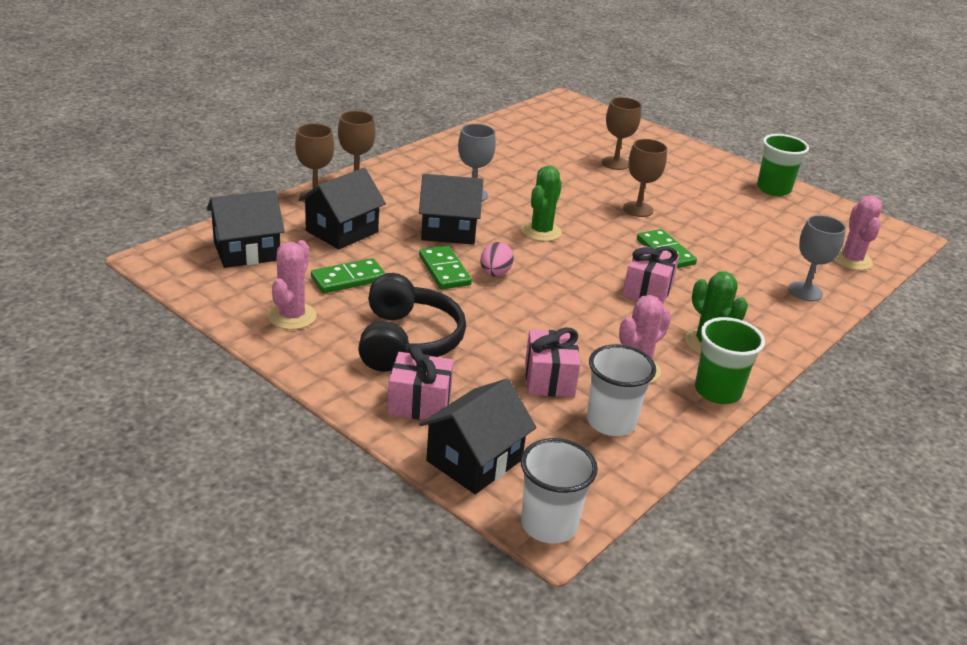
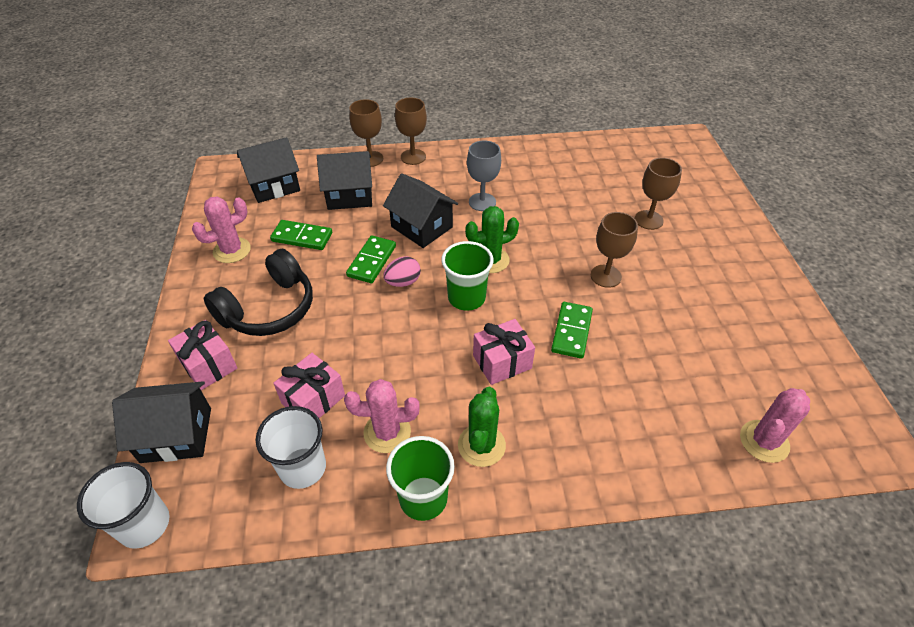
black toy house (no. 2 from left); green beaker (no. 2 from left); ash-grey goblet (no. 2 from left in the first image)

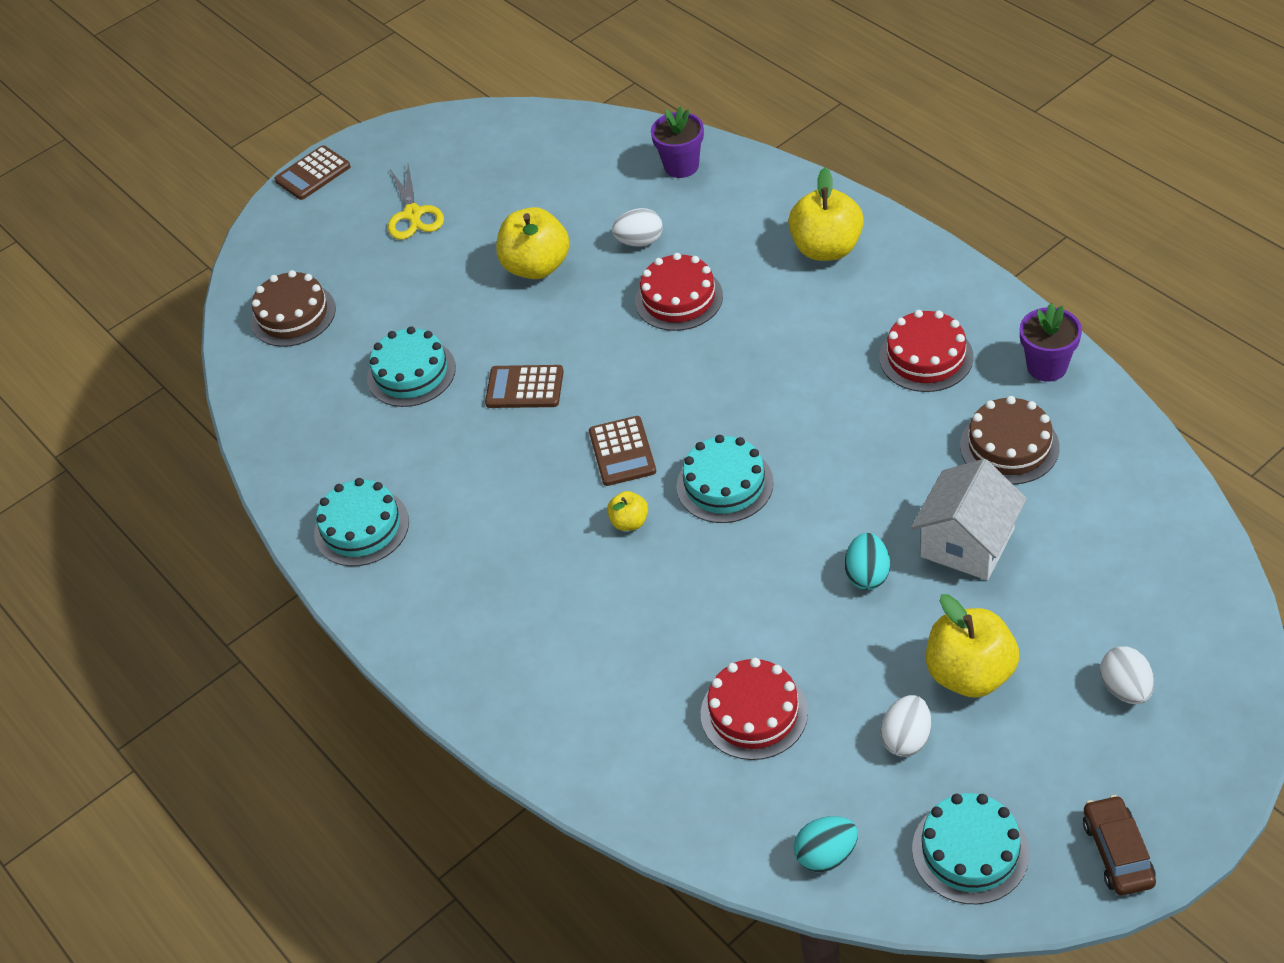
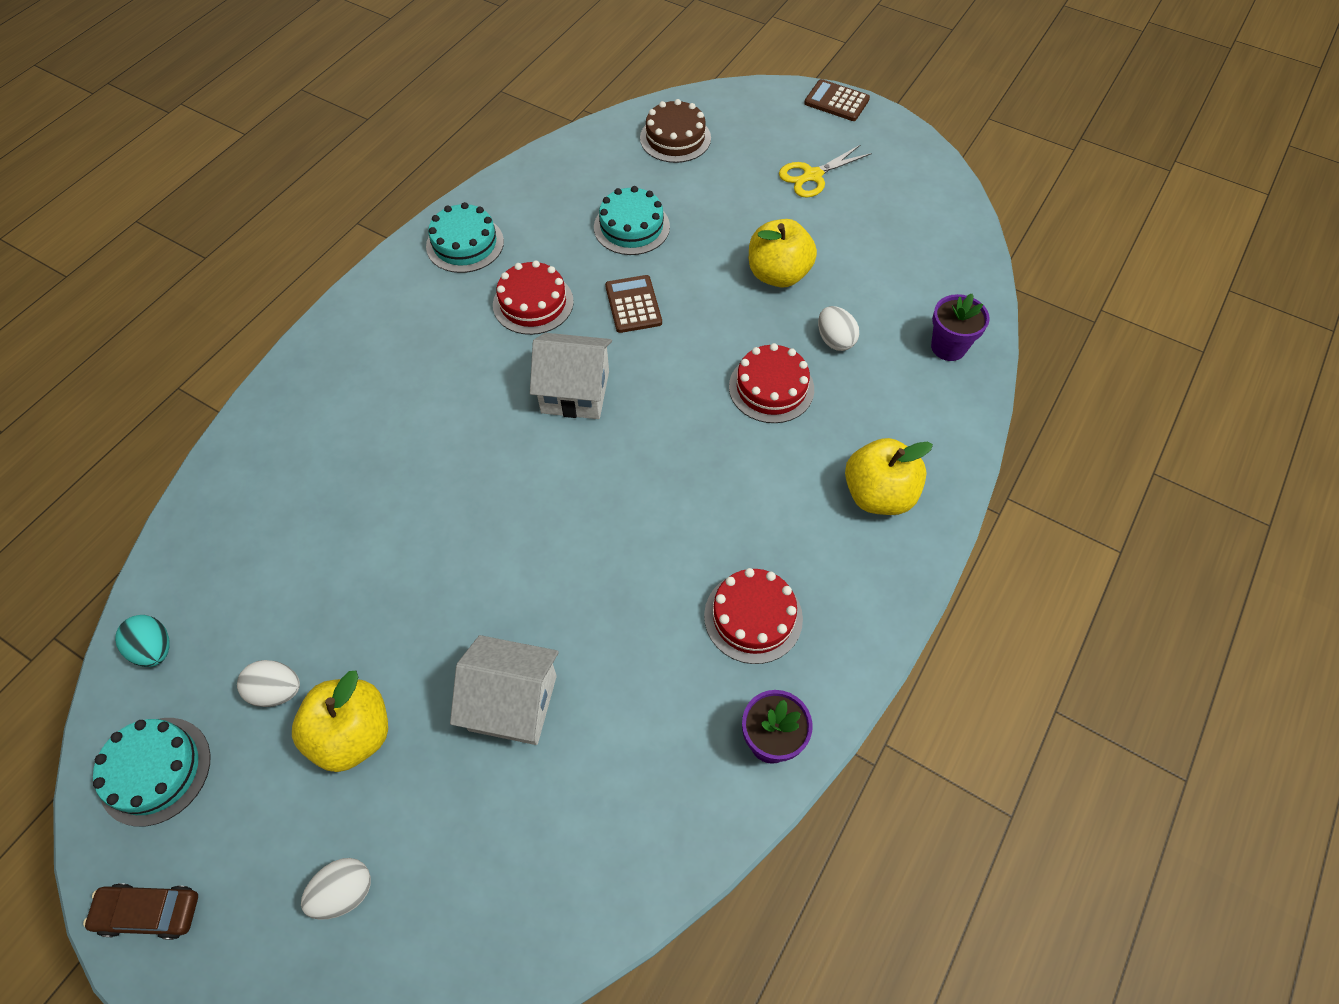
dark brown car; red cake (no. 1 from left); pure white toy house (no. 2 from left); golden toy apple (no. 2 from left in the first image); teal cake (no. 3 from left in the first image); teal egg shape (no. 2 from left in the first image); dark brown cake (no. 2 from left in the first image)

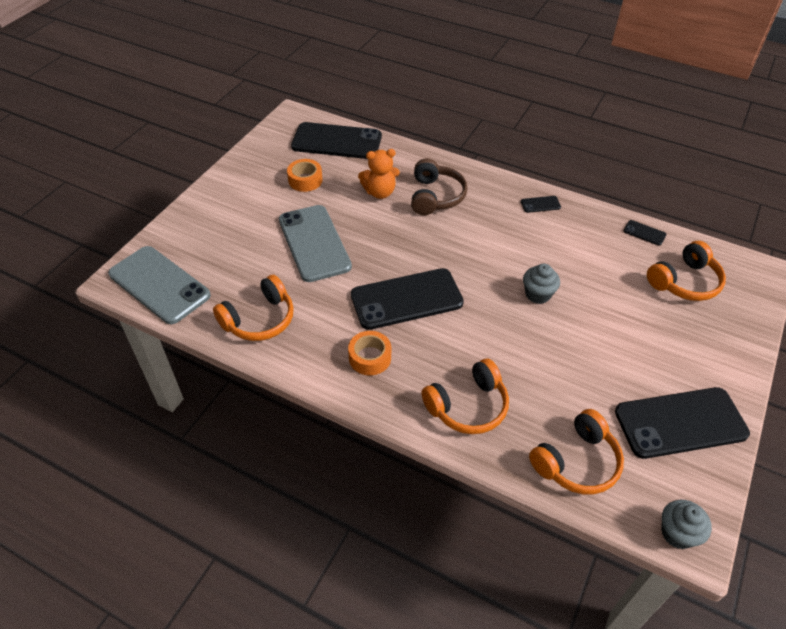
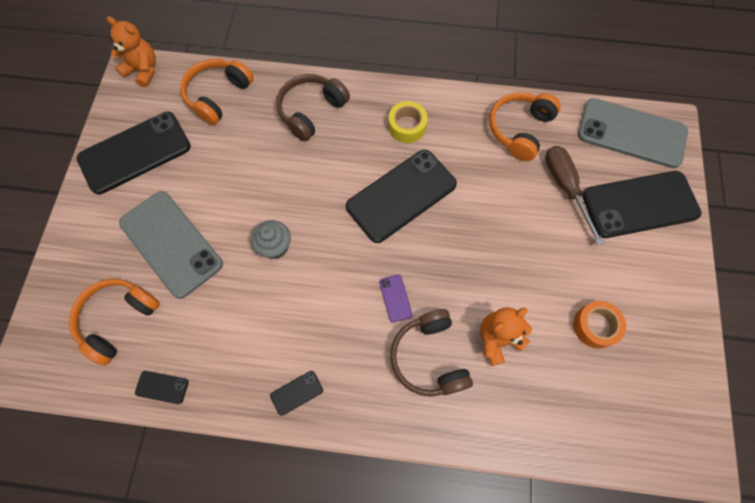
bright orange teddy (no. 1 from left); ash-grey smartphone (no. 1 from left); dark brown headset (no. 1 from left); royal purple smartphone; golden roll of tape; dark brown flat screwdriver; black smartphone (no. 5 from left)

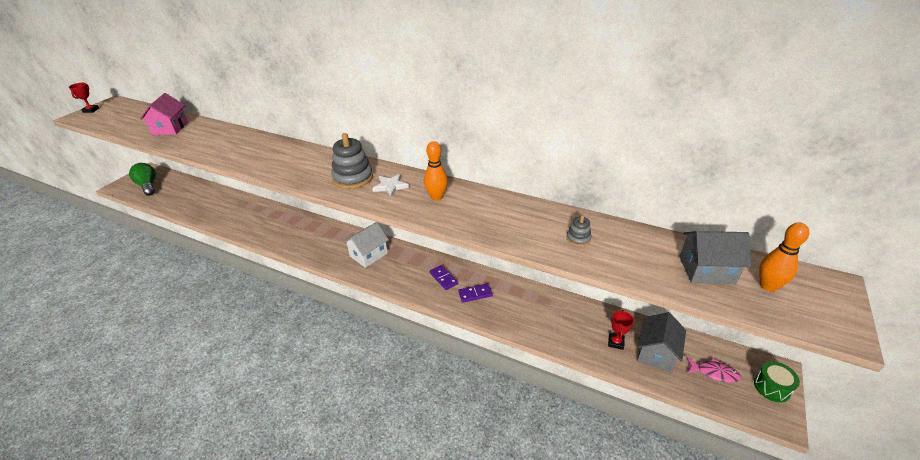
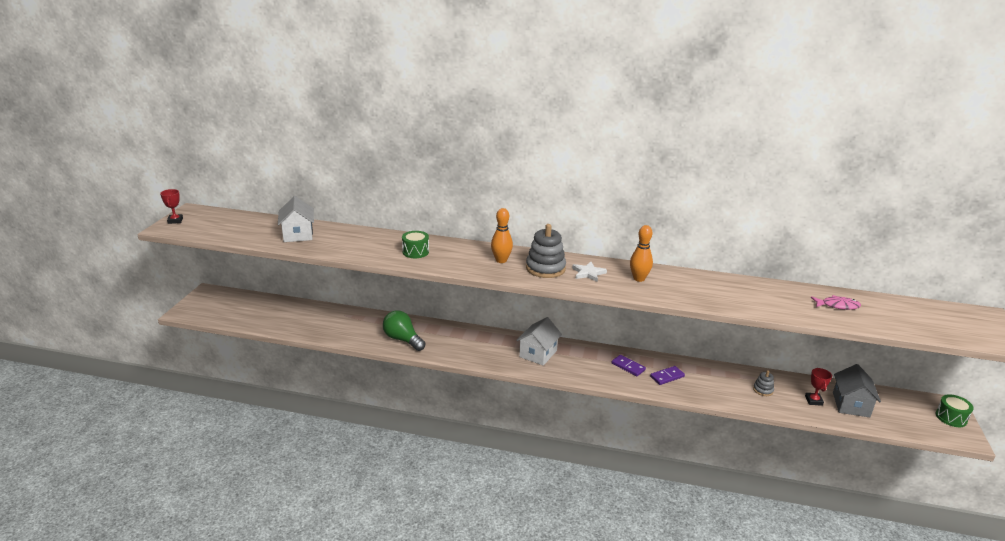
pure white toy house (no. 1 from left); green light bulb; green drum (no. 1 from left); bright orange bowling pin (no. 1 from left); ash-grey stacking rings (no. 2 from left); rosy fish; ash-grey toy house (no. 2 from left in the first image)

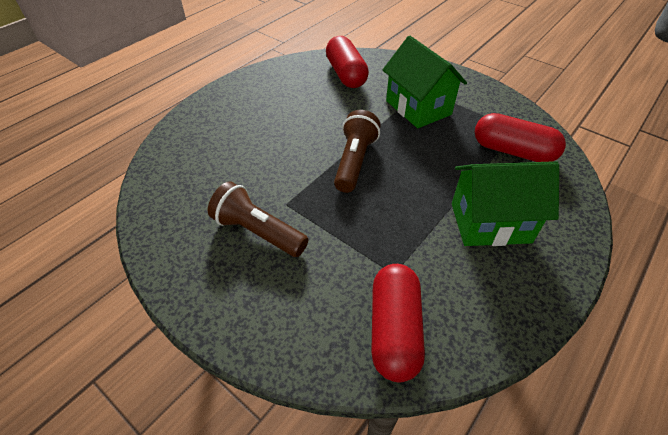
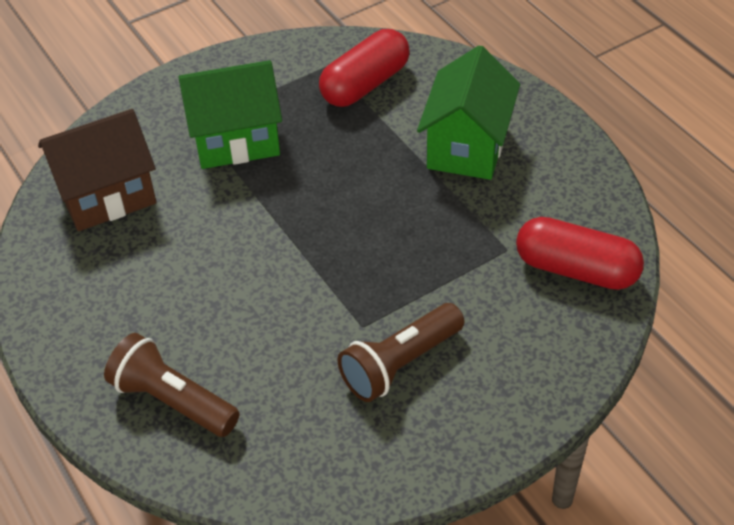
dark brown toy house; dark brown flashlight (no. 1 from left)

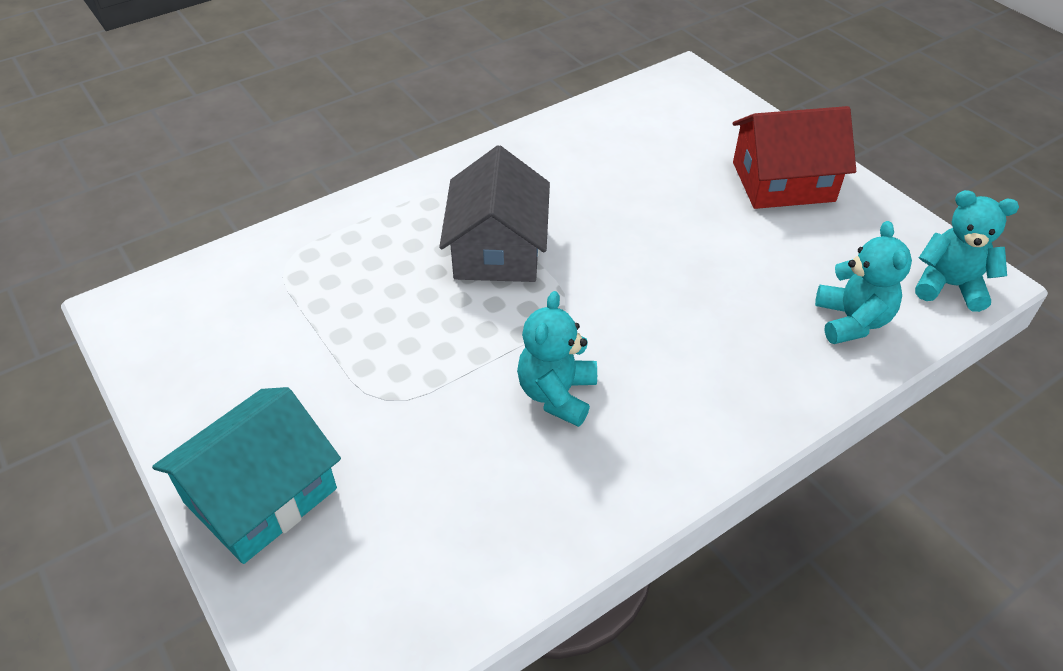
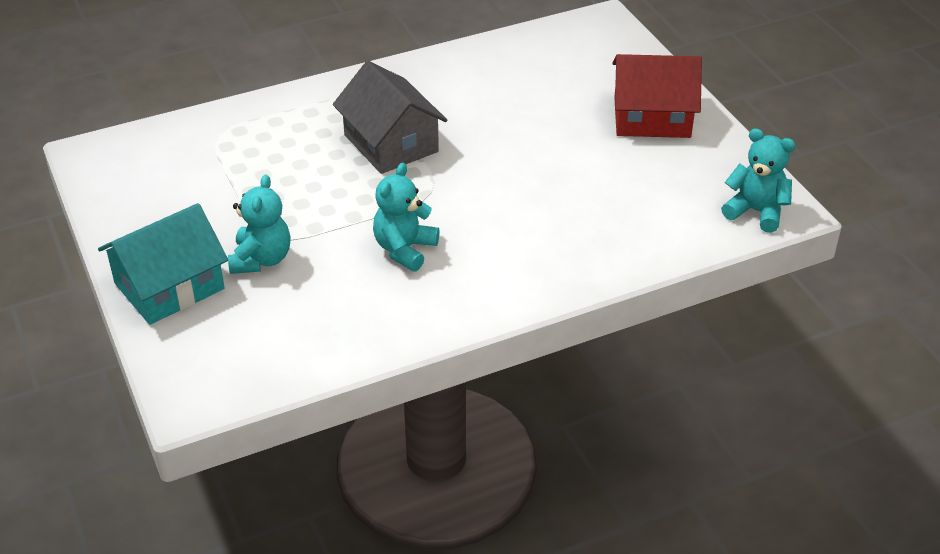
teal teddy (no. 1 from left); ash-grey toy house

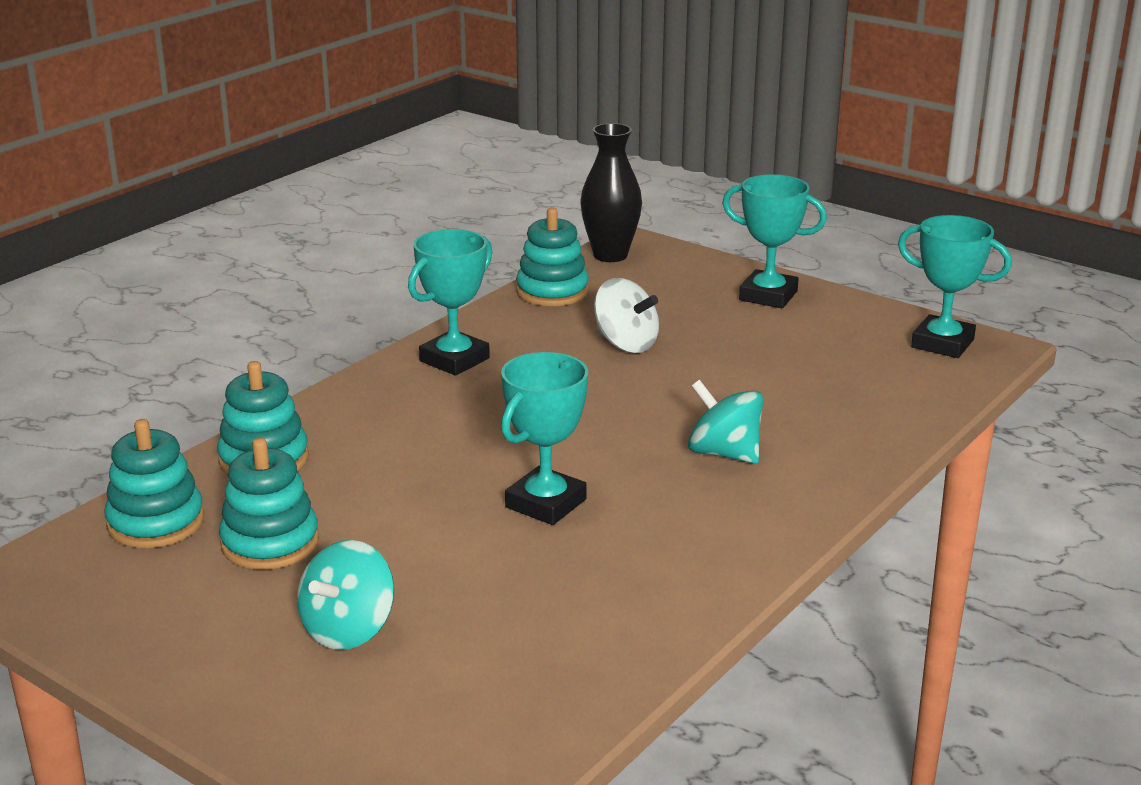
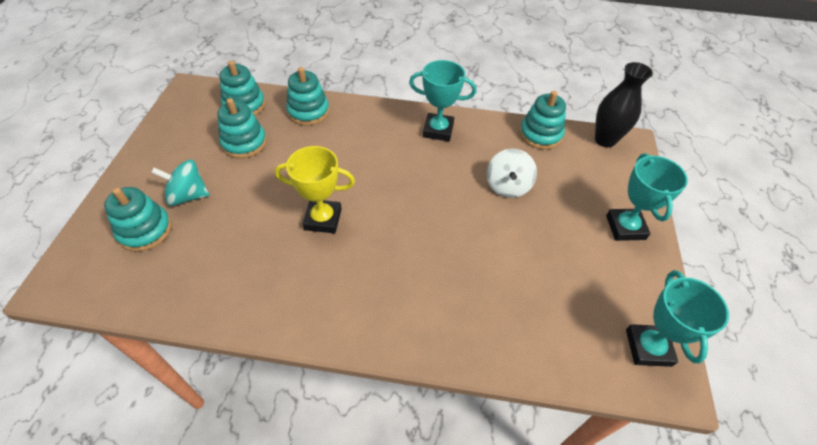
teal stacking rings (no. 1 from left); golden award cup; teal whirligig (no. 2 from left in the first image)

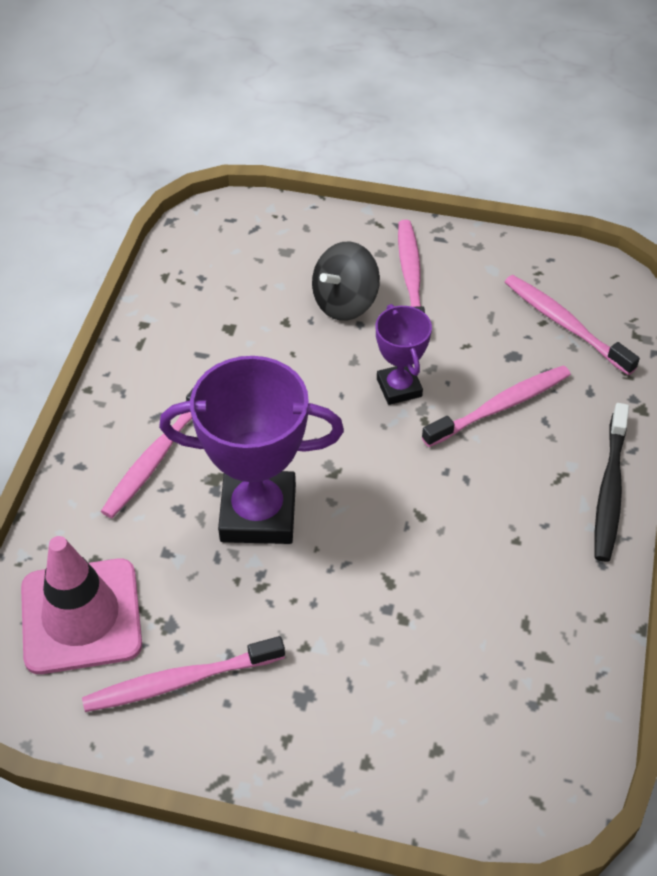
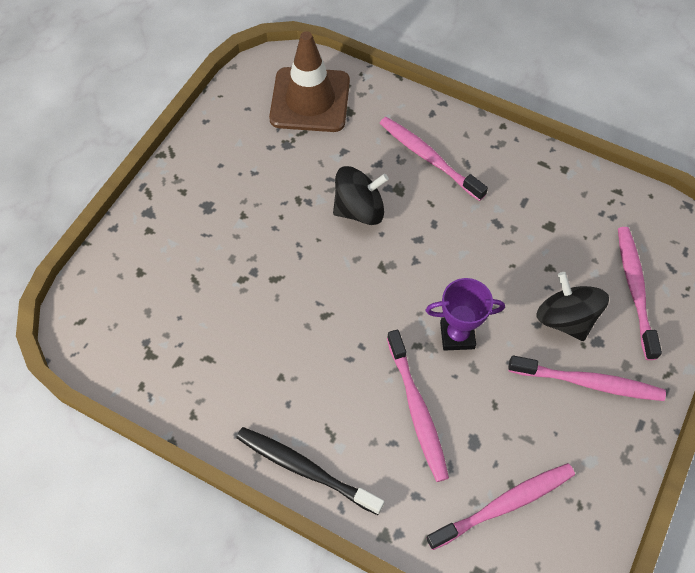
dark brown traffic cone; black whirligig (no. 1 from left); rosy toothbrush (no. 5 from left)

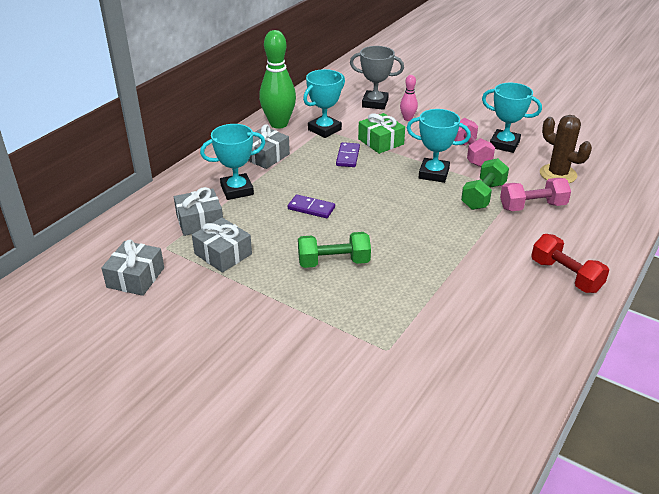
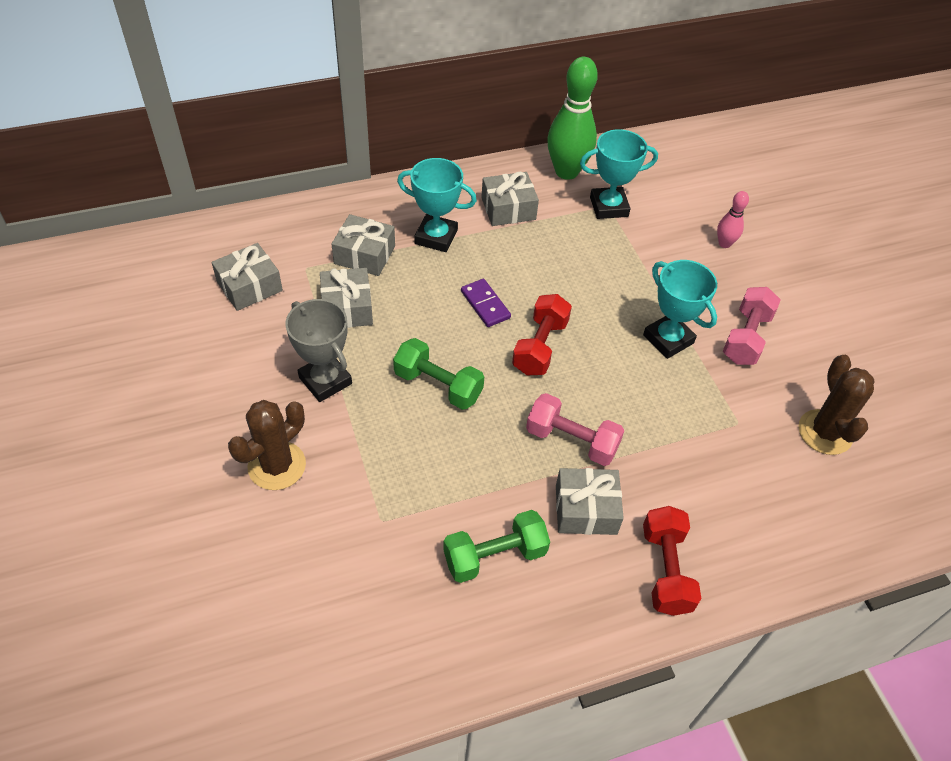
dark brown cactus (no. 1 from left); ash-grey award cup; green hand weight (no. 2 from left); red hand weight (no. 1 from left); rosy hand weight (no. 1 from left); ash-grey gift (no. 5 from left); royal purple domino piece (no. 2 from left in the first image); green gift; teal award cup (no. 4 from left in the first image)

